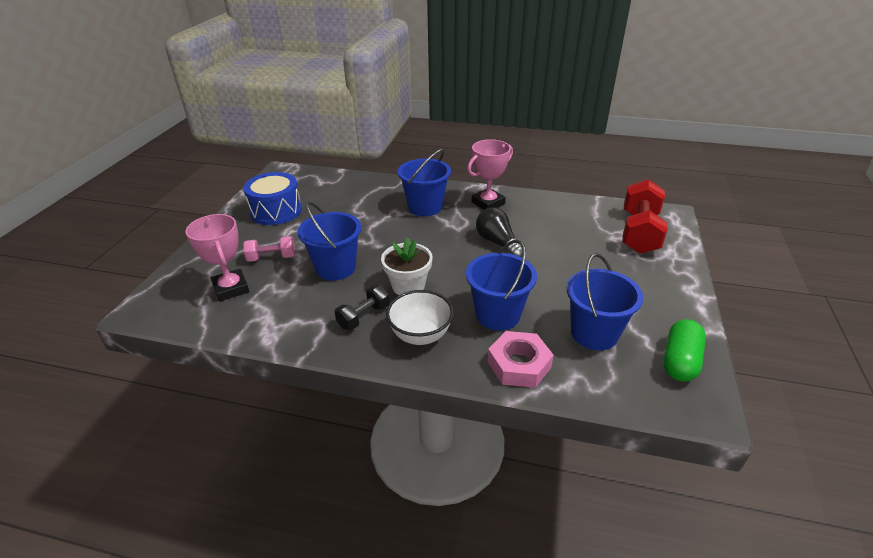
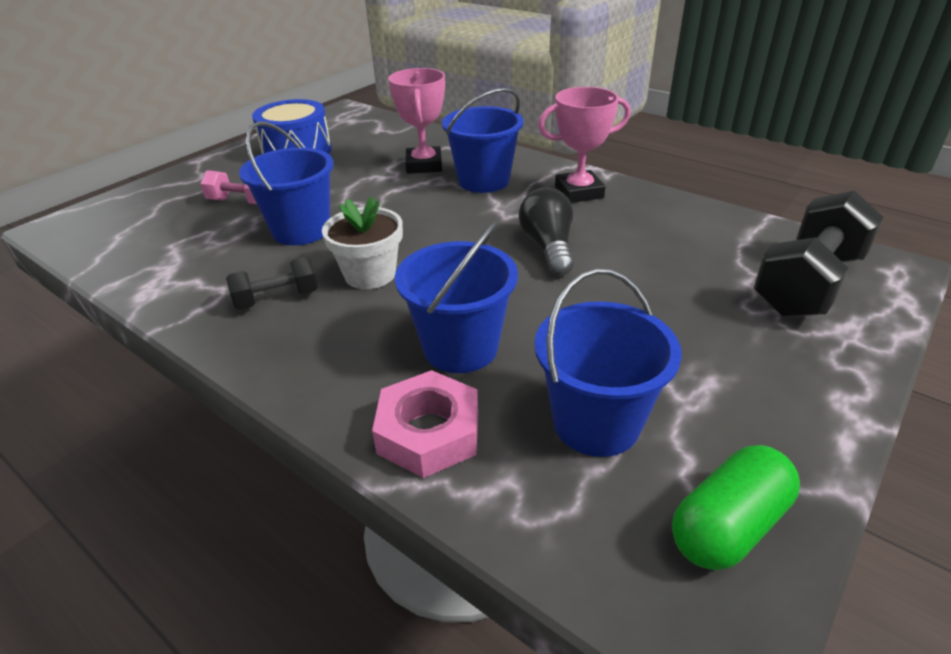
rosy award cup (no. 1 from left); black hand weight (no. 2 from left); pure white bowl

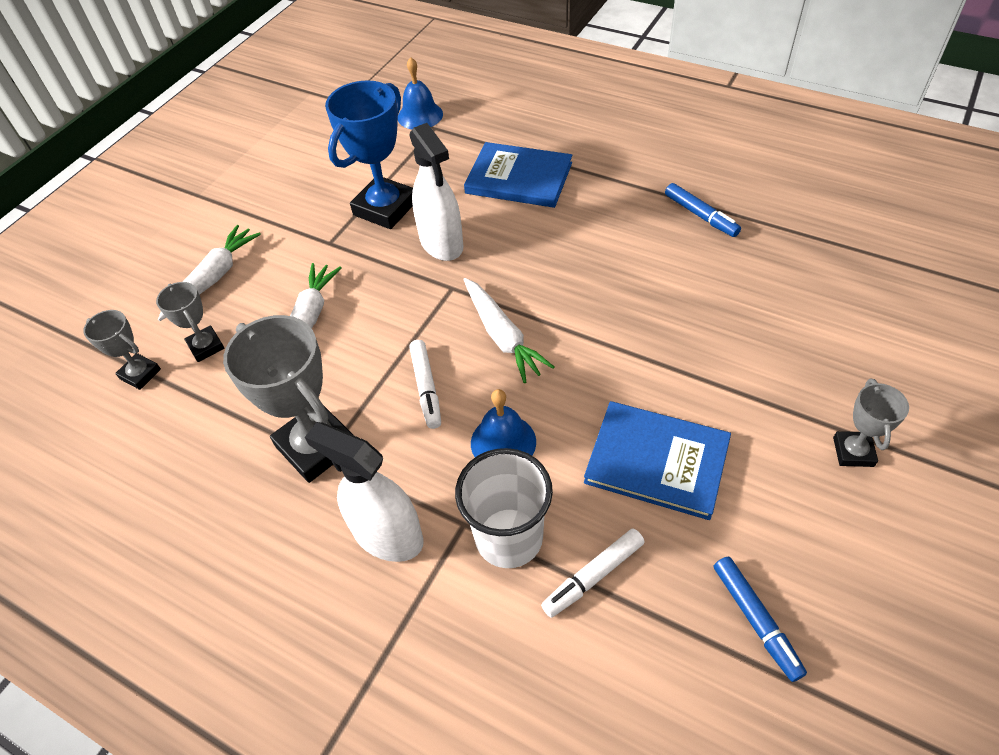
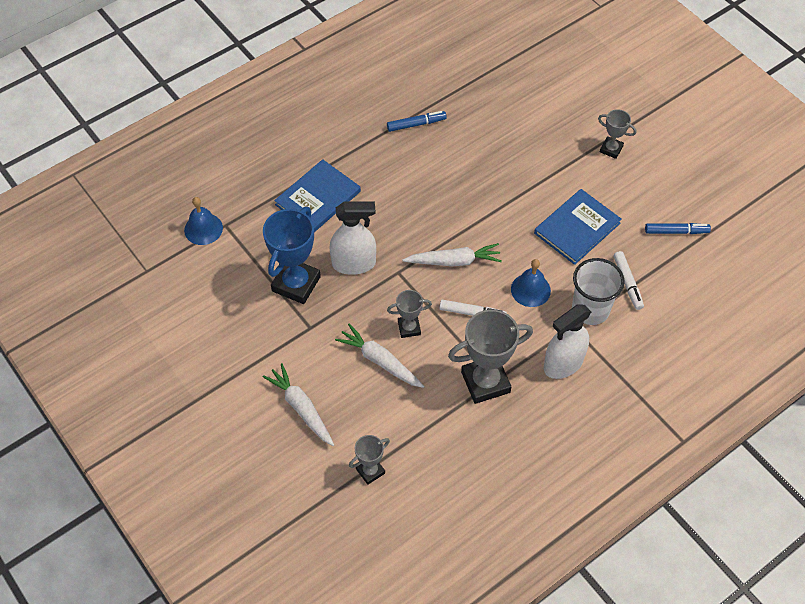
royal blue award cup; ash-grey award cup (no. 2 from left)

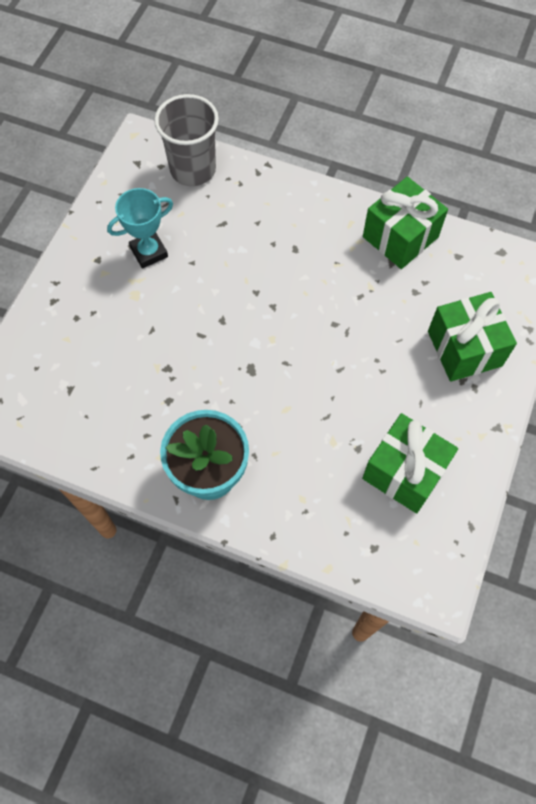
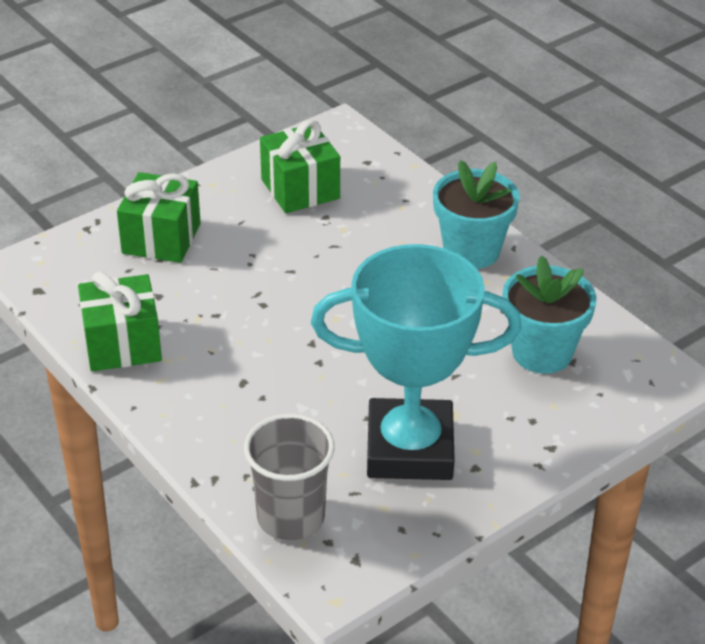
teal award cup; teal plant pot (no. 2 from left)

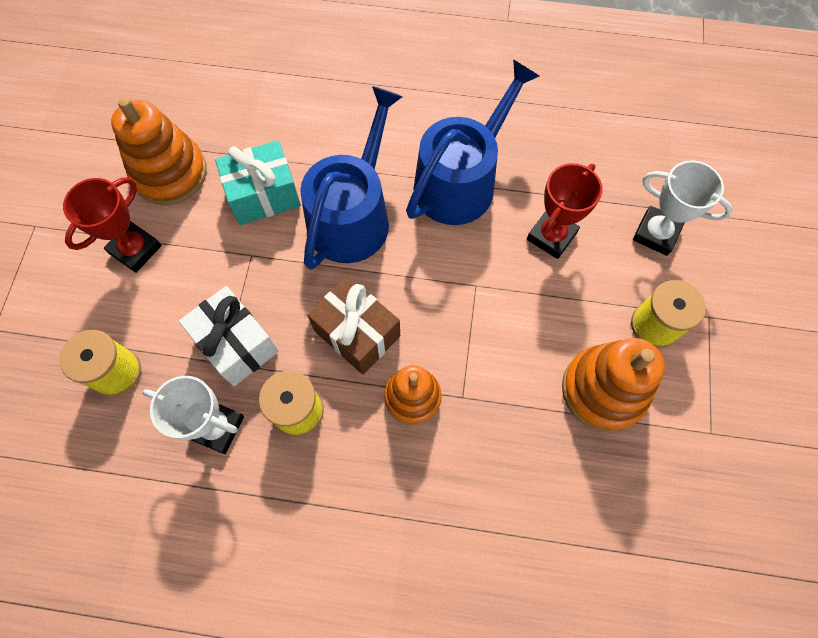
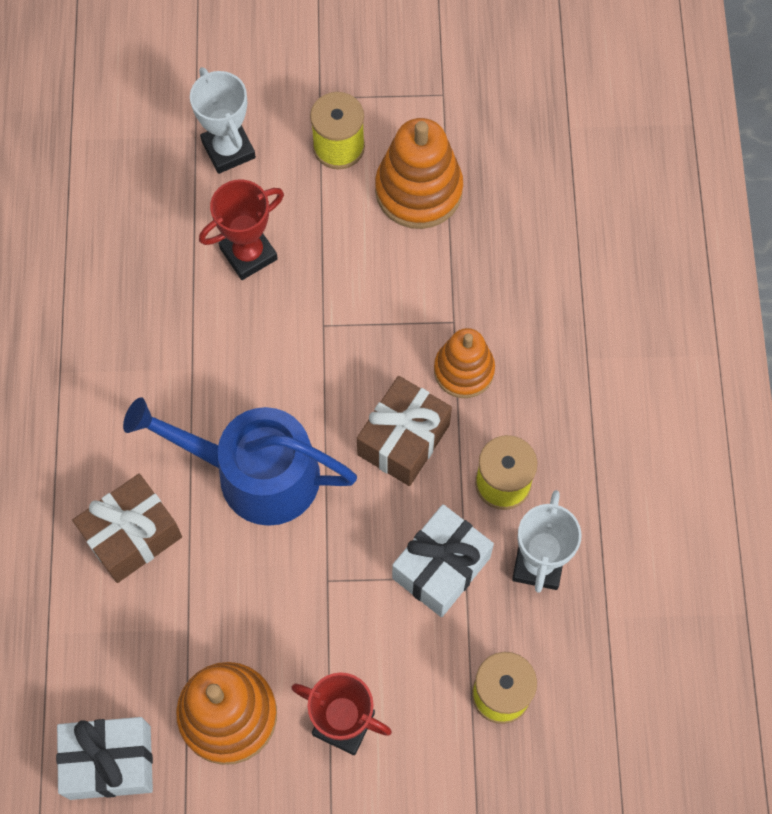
pure white gift (no. 1 from left); dark brown gift (no. 1 from left); pure white award cup (no. 1 from left); red award cup (no. 1 from left); teal gift; royal blue sprinkling can (no. 2 from left in the first image)

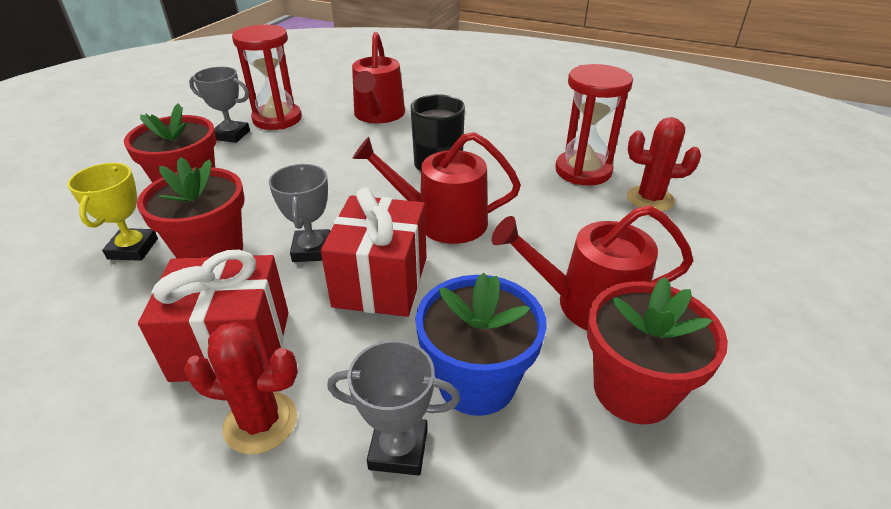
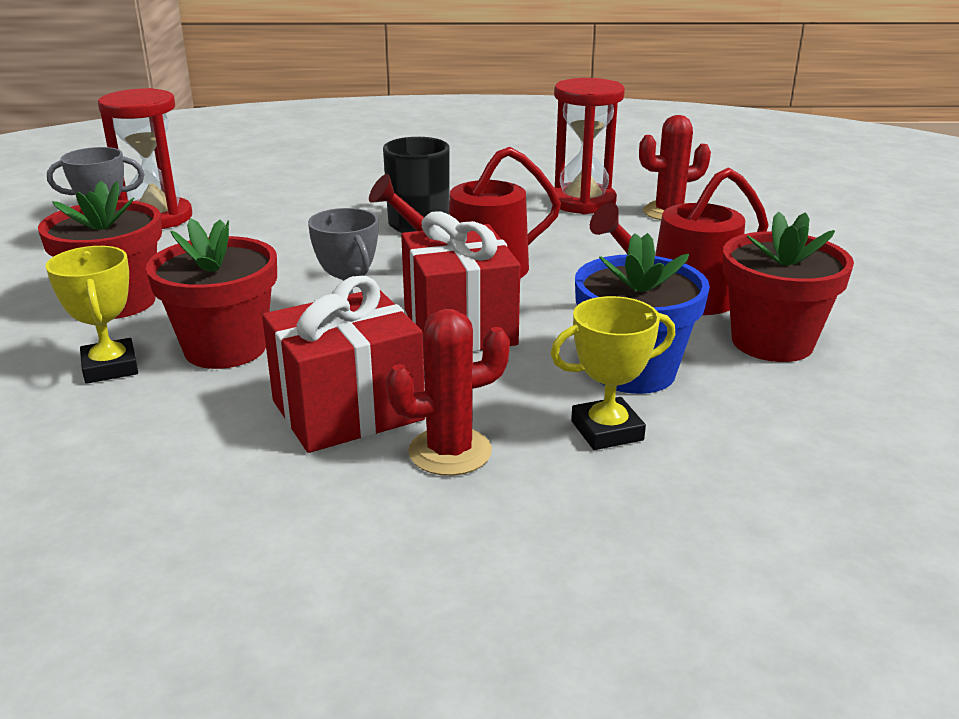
golden award cup (no. 2 from left); red sprinkling can (no. 1 from left in the first image)

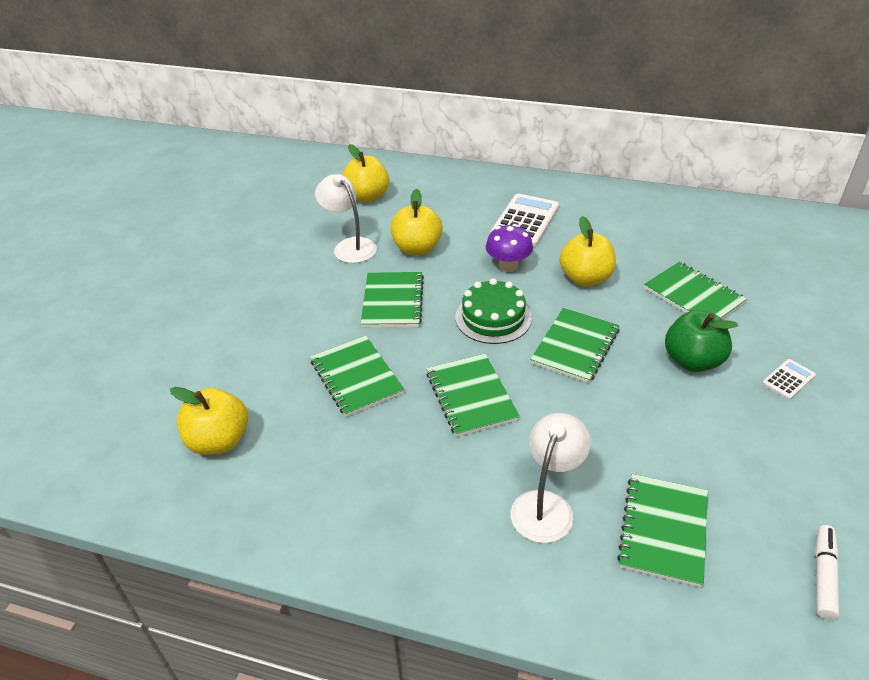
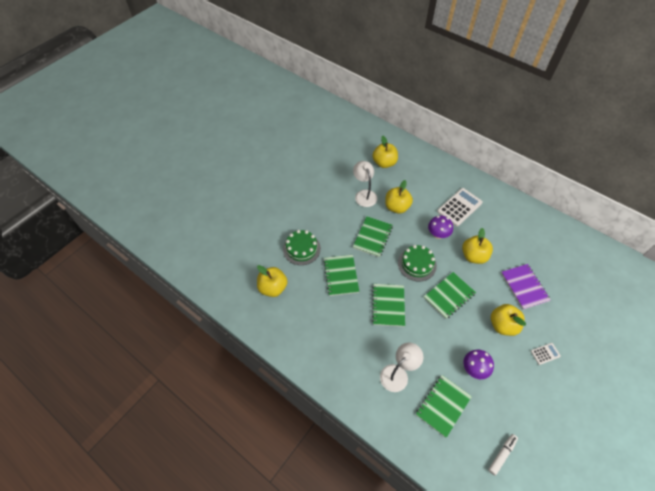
green cake (no. 1 from left); royal purple fungus (no. 2 from left); golden toy apple (no. 5 from left); royal purple notebook

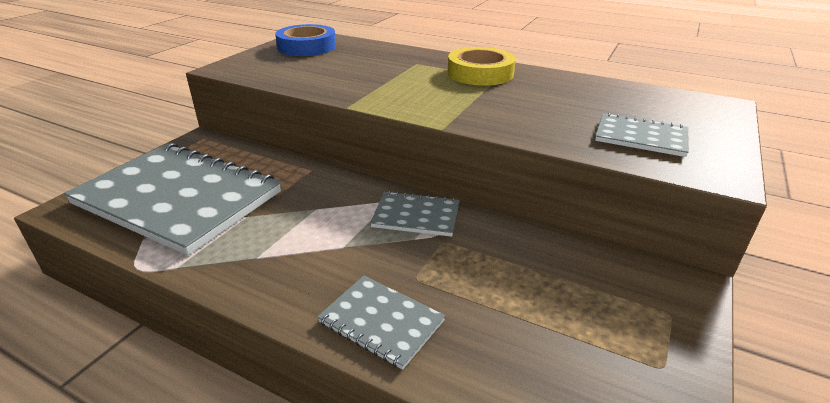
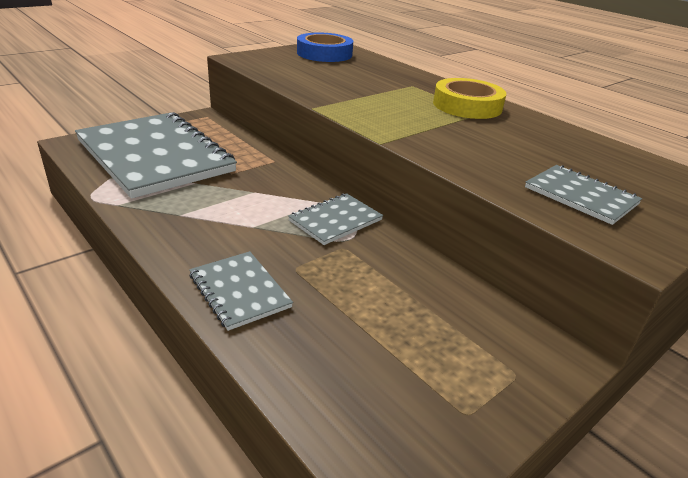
ash-grey notebook (no. 3 from left)

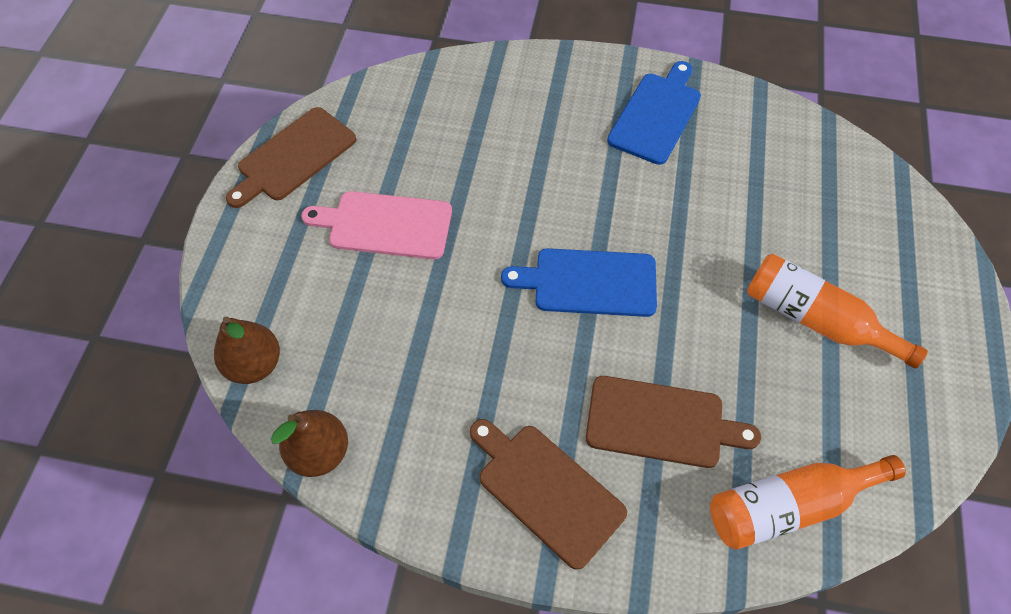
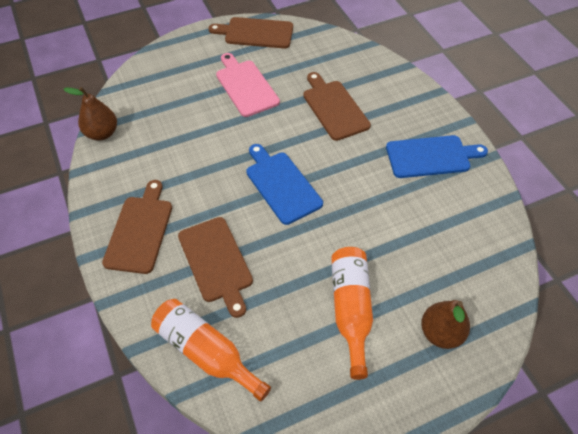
dark brown bread board (no. 4 from left); dark brown toy pear (no. 2 from left)

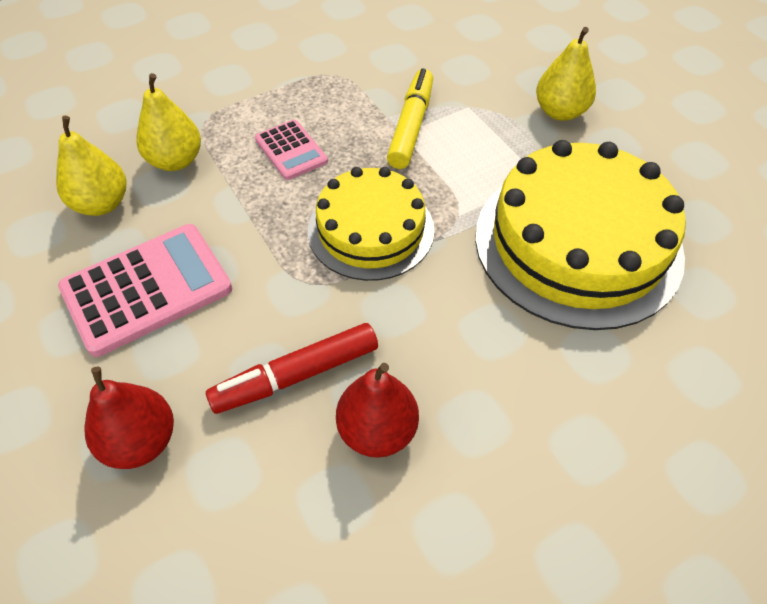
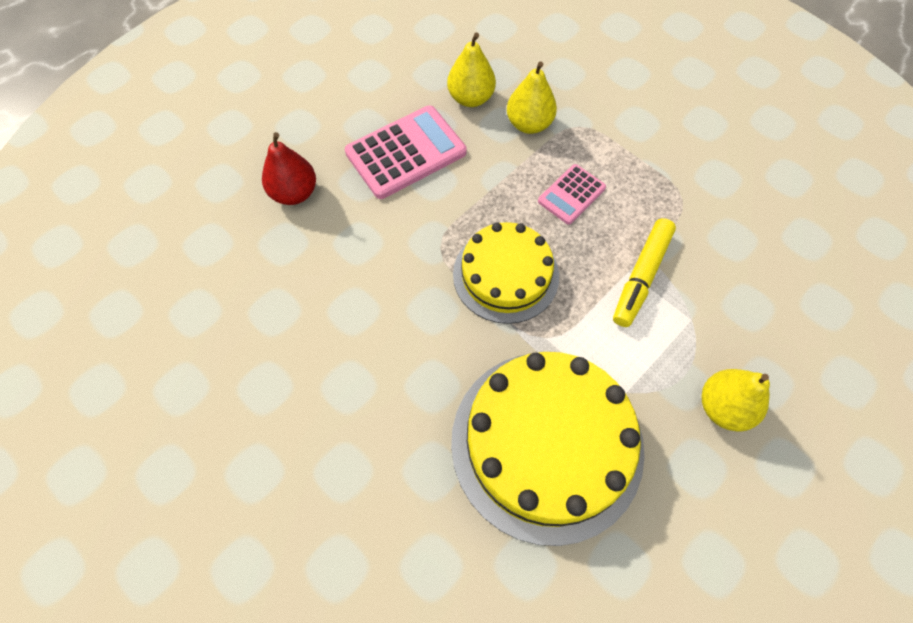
rosy calculator (no. 1 from left); golden marker pen; red marker pen; red toy pear (no. 2 from left in the first image)

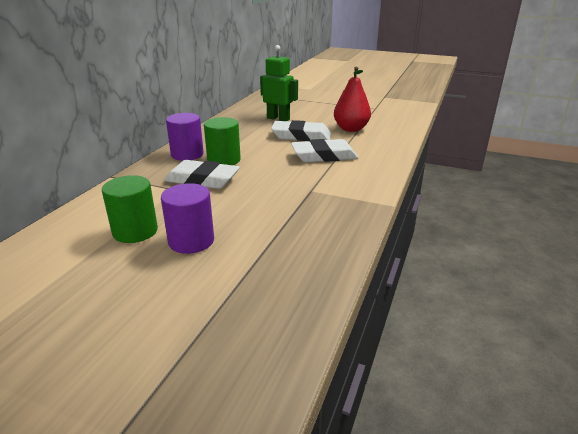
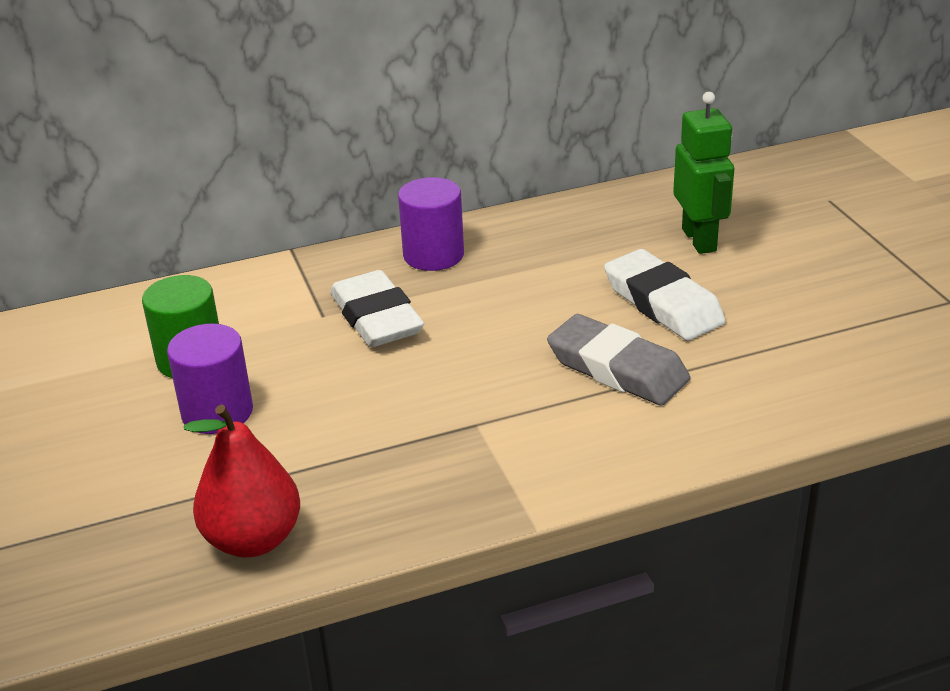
red toy pear; ash-grey gum eraser; green cylinder (no. 2 from left in the first image)

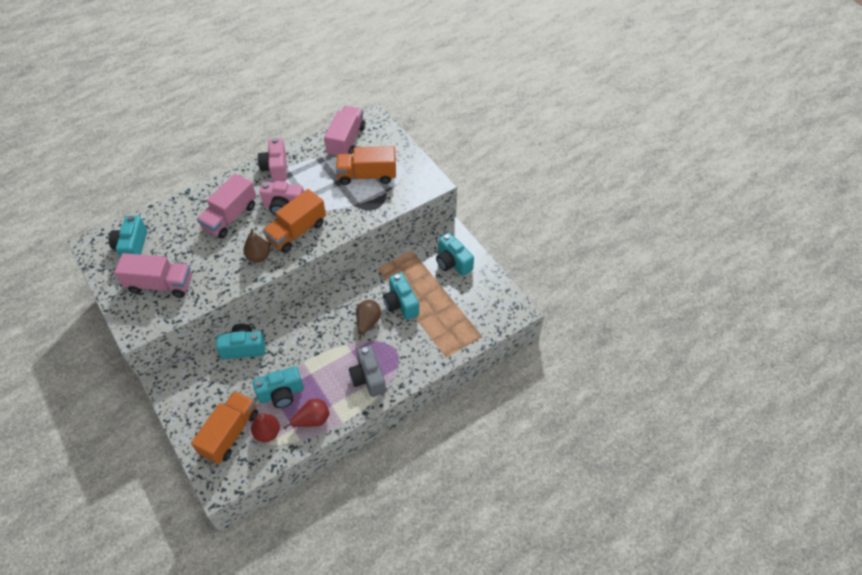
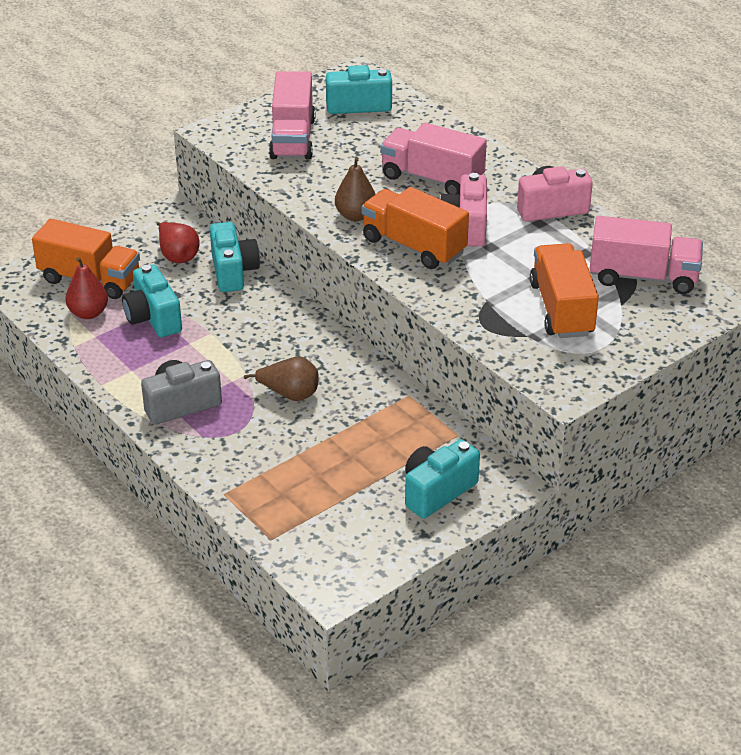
red toy pear (no. 2 from left); teal compact camera (no. 4 from left in the first image)

